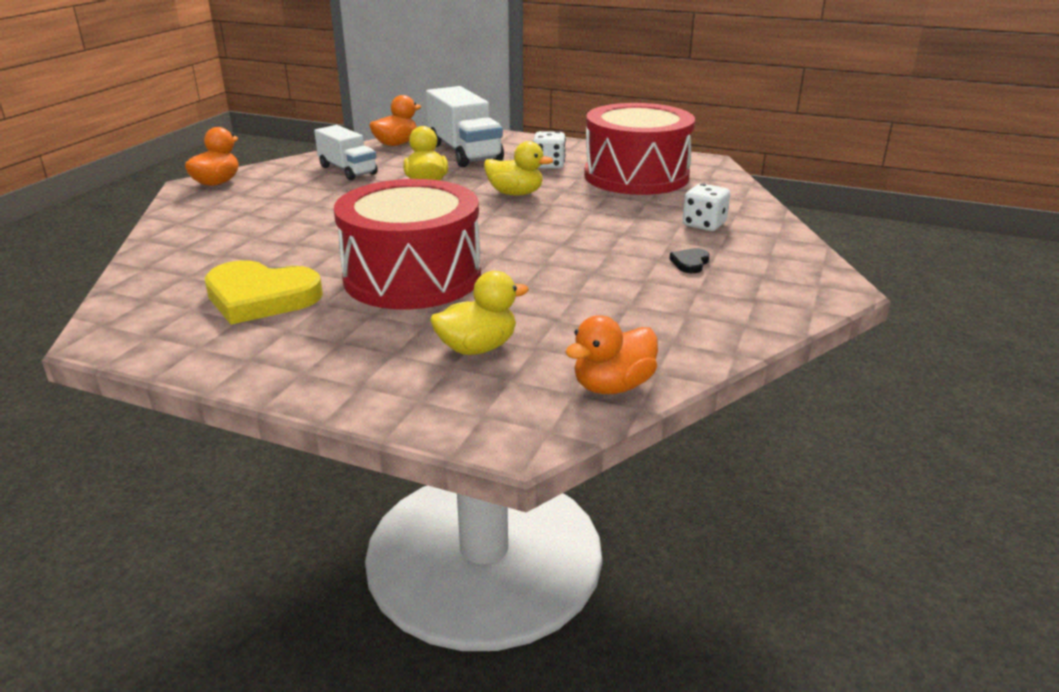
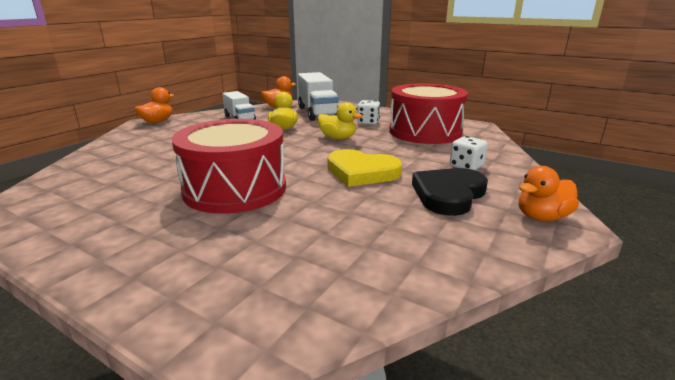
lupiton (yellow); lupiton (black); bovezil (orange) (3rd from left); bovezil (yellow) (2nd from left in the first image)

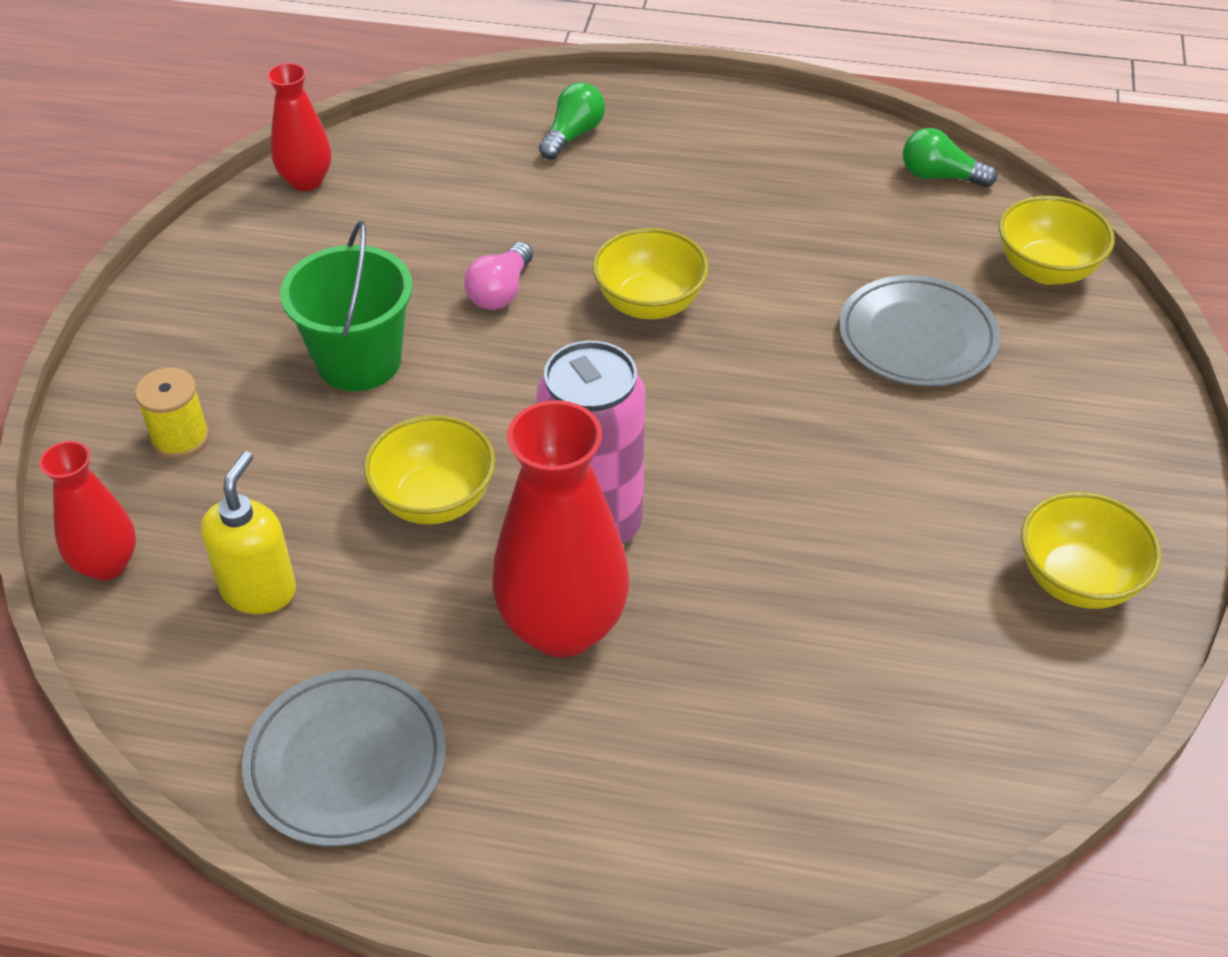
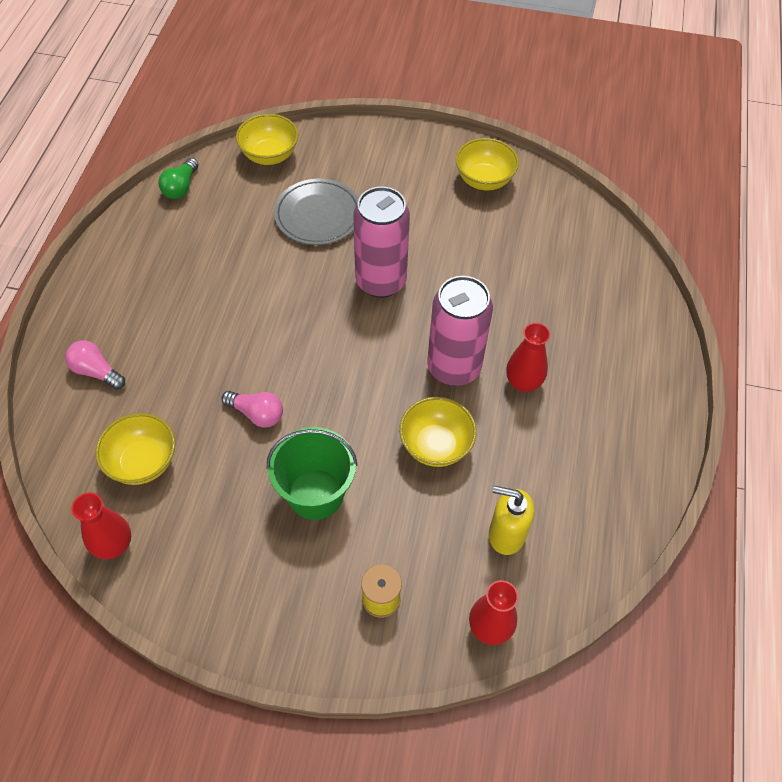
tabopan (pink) (1st from left); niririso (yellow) (1st from left); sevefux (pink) (1st from left); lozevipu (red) (3rd from left); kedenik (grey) (1st from left in the first image)

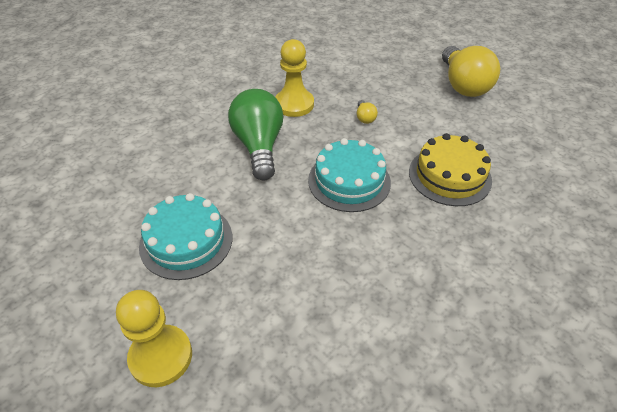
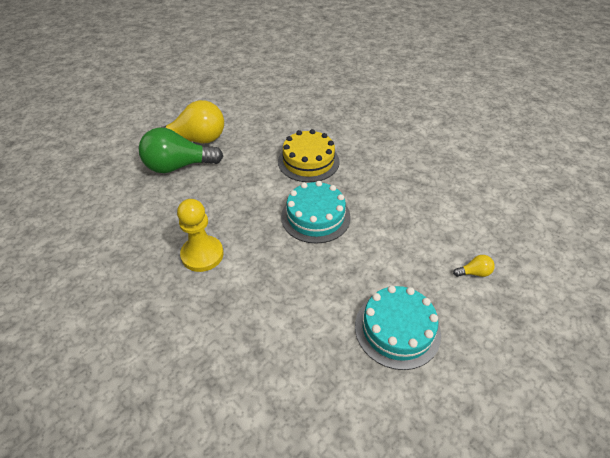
tabopan (green); tabopan (yellow) (2nd from left); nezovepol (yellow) (1st from left in the first image)

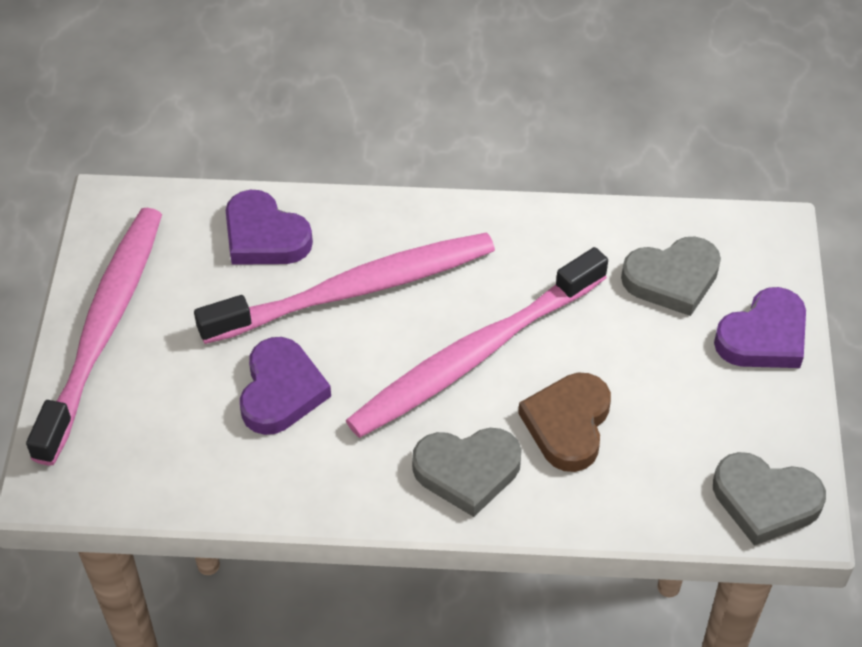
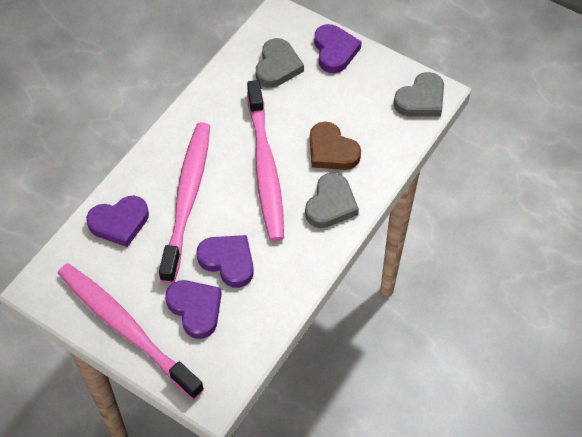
lupiton (purple) (2nd from left)

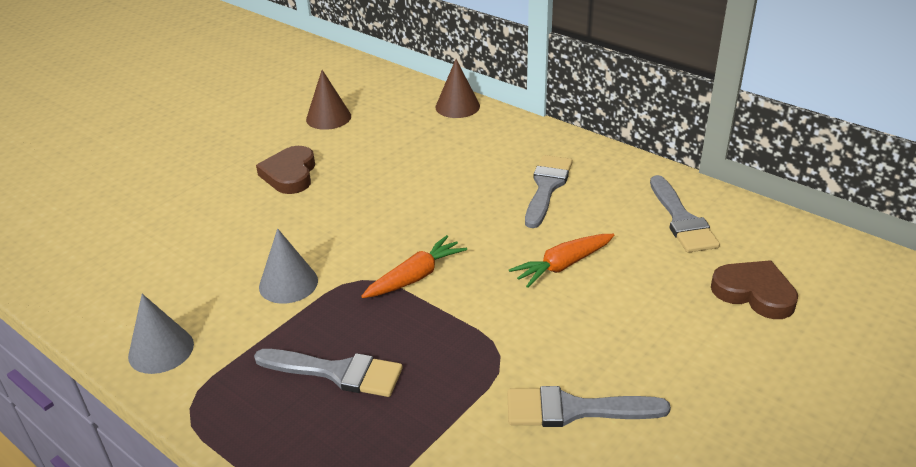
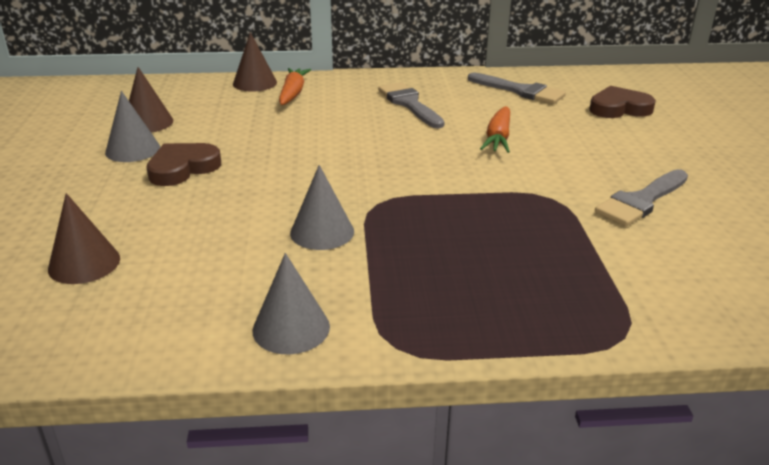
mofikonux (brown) (1st from left); mofikonux (grey) (1st from left); lupiton (brown) (1st from left); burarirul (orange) (1st from left); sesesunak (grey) (1st from left in the first image)

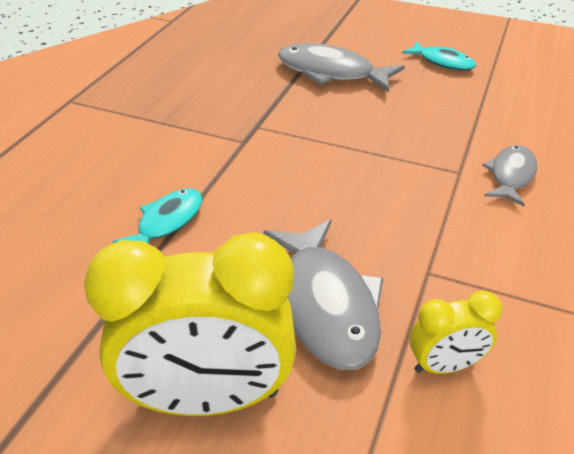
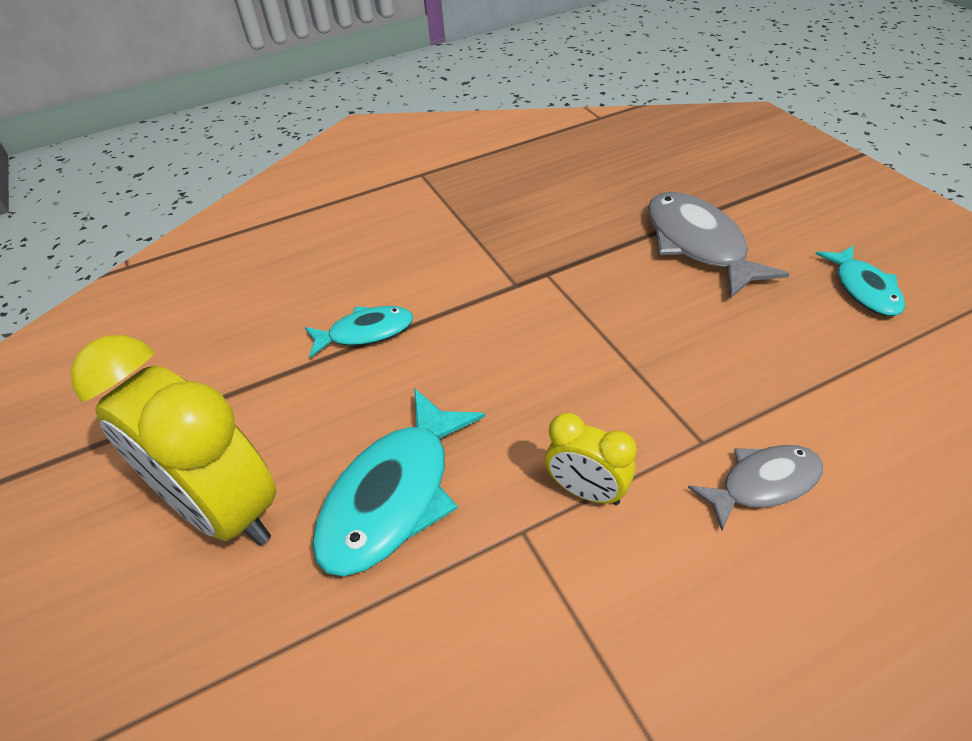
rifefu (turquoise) (2nd from left); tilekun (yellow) (2nd from left)

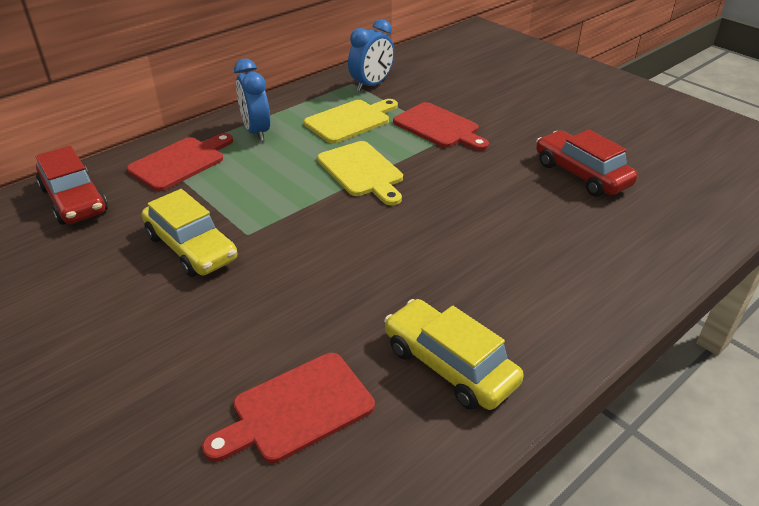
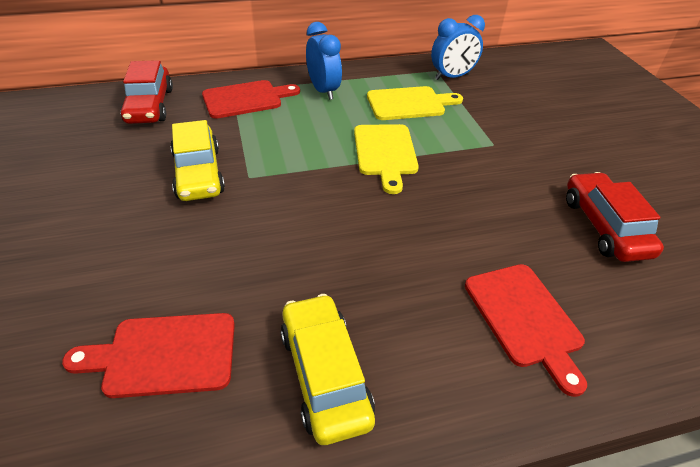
tilekun (blue) (1st from left); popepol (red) (3rd from left)

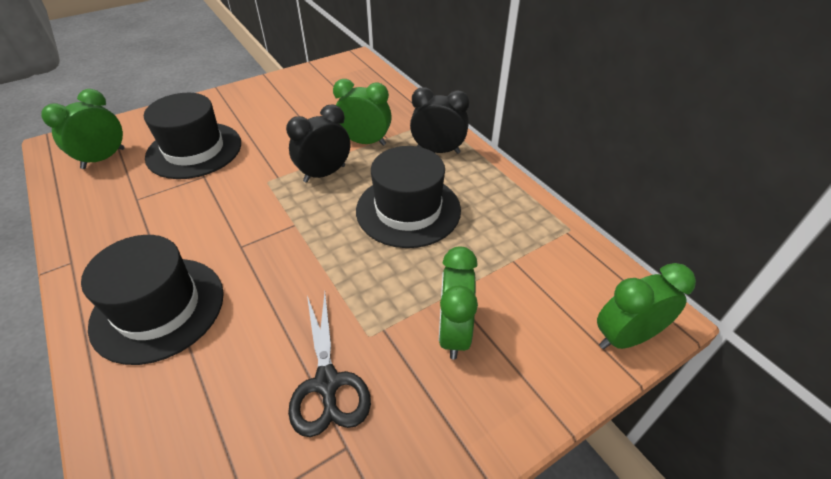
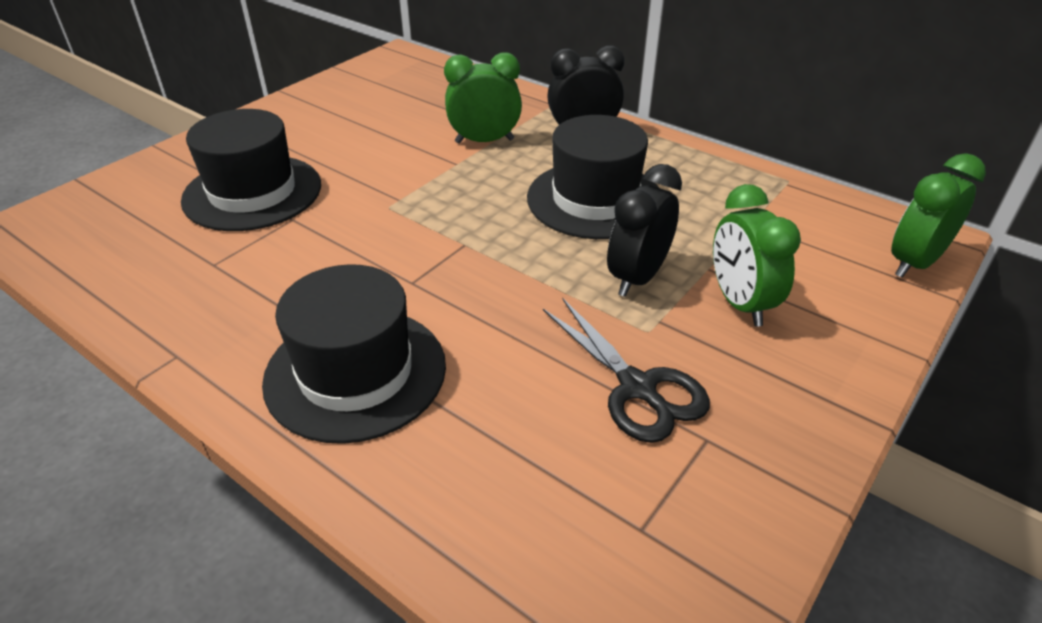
tilekun (black) (2nd from left); tilekun (green) (1st from left in the first image)

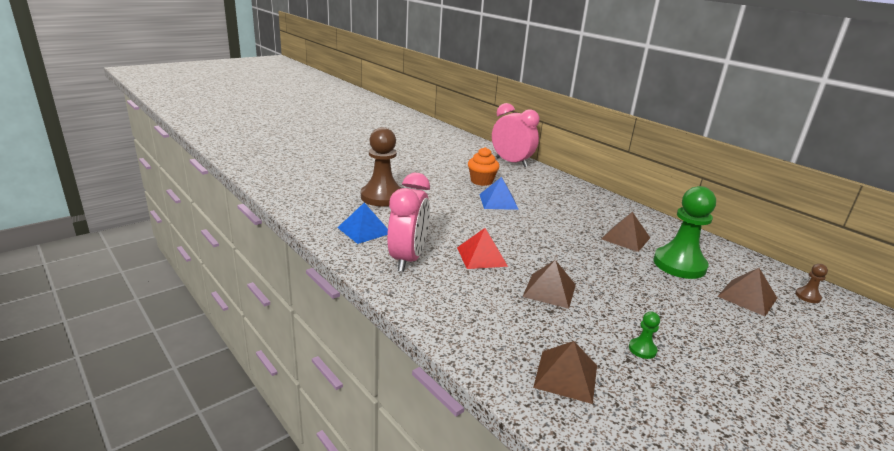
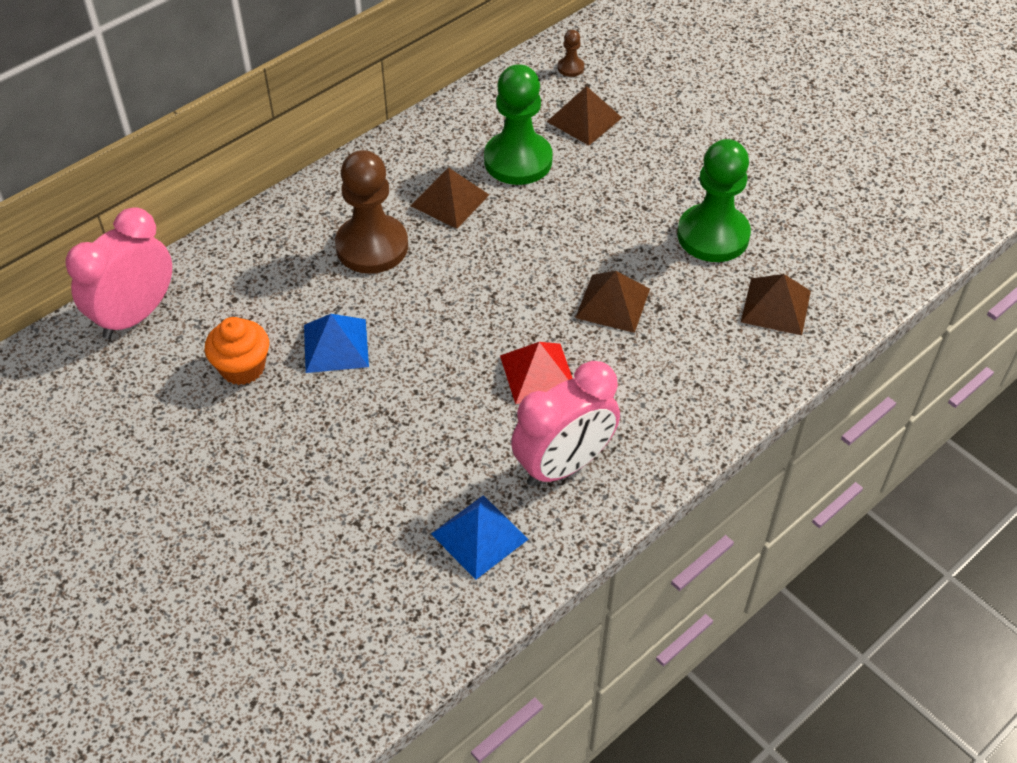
nezovepol (brown) (1st from left); tilekun (pink) (2nd from left); nezovepol (green) (2nd from left)

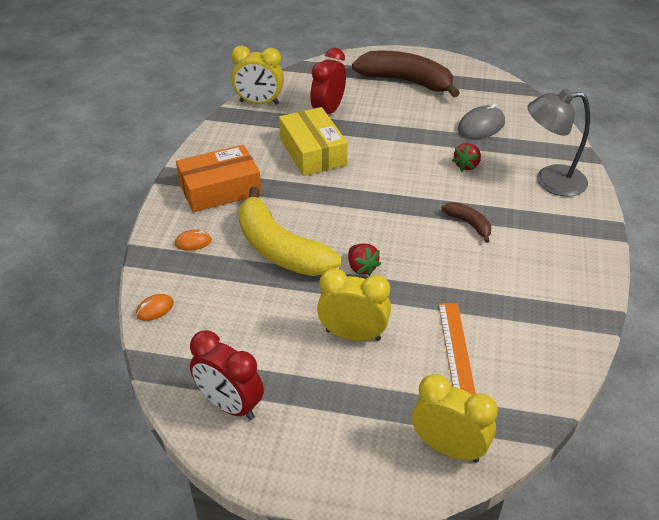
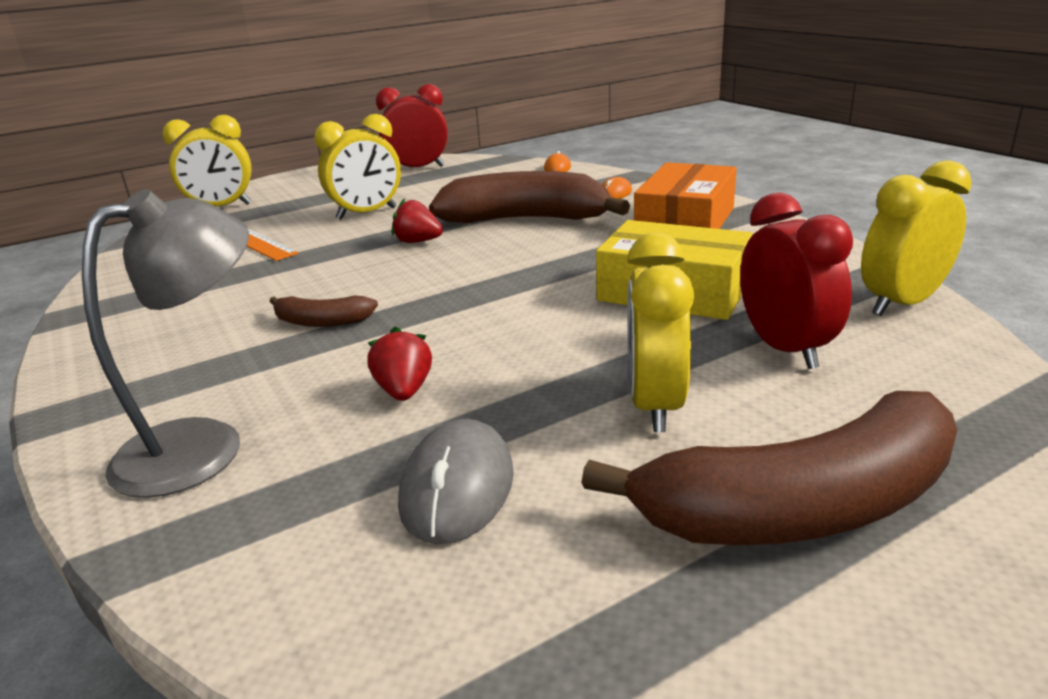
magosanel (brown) (2nd from left); tilekun (yellow) (3rd from left)

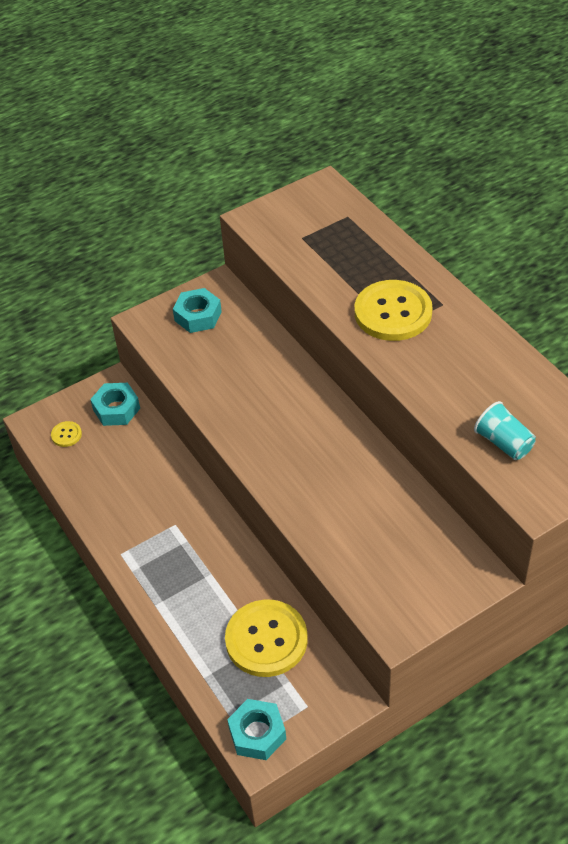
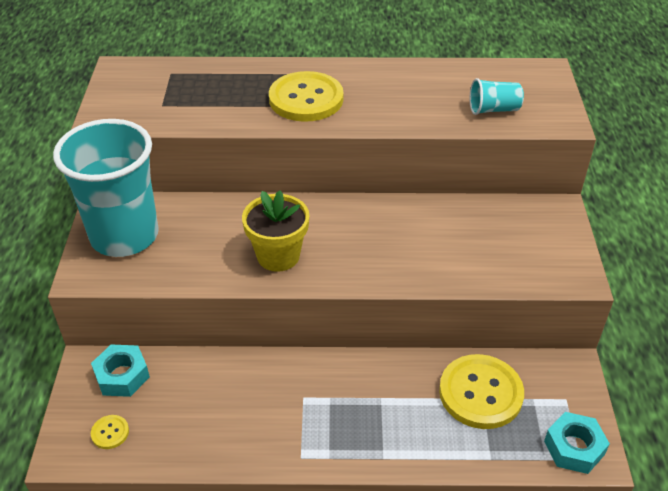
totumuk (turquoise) (1st from left); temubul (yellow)

